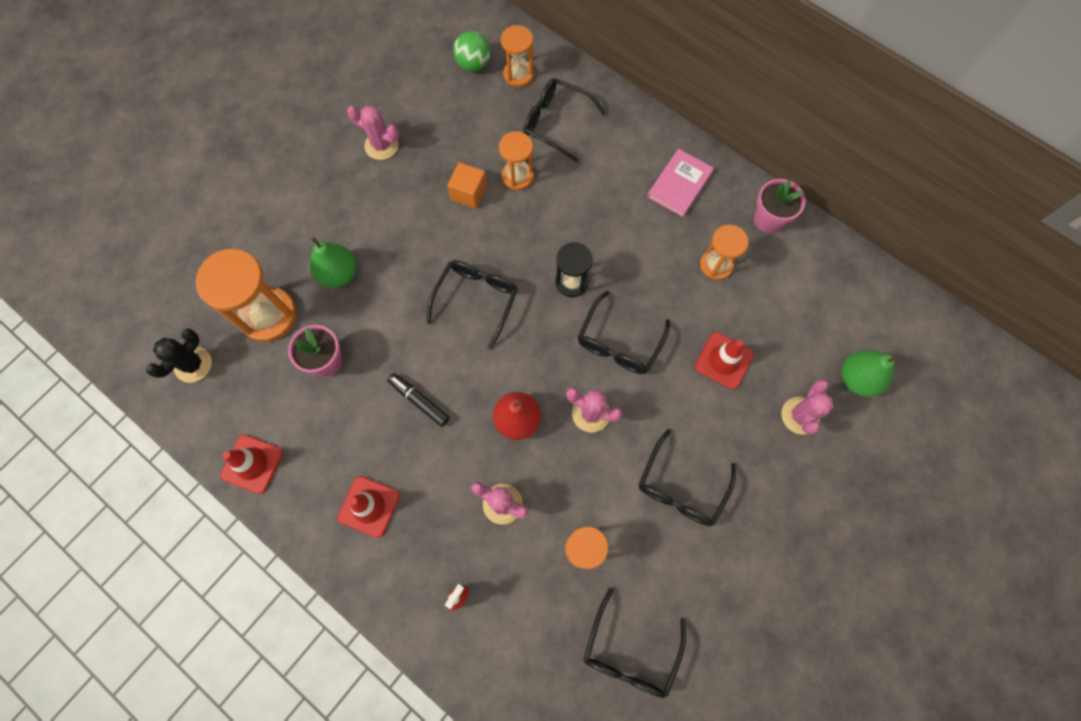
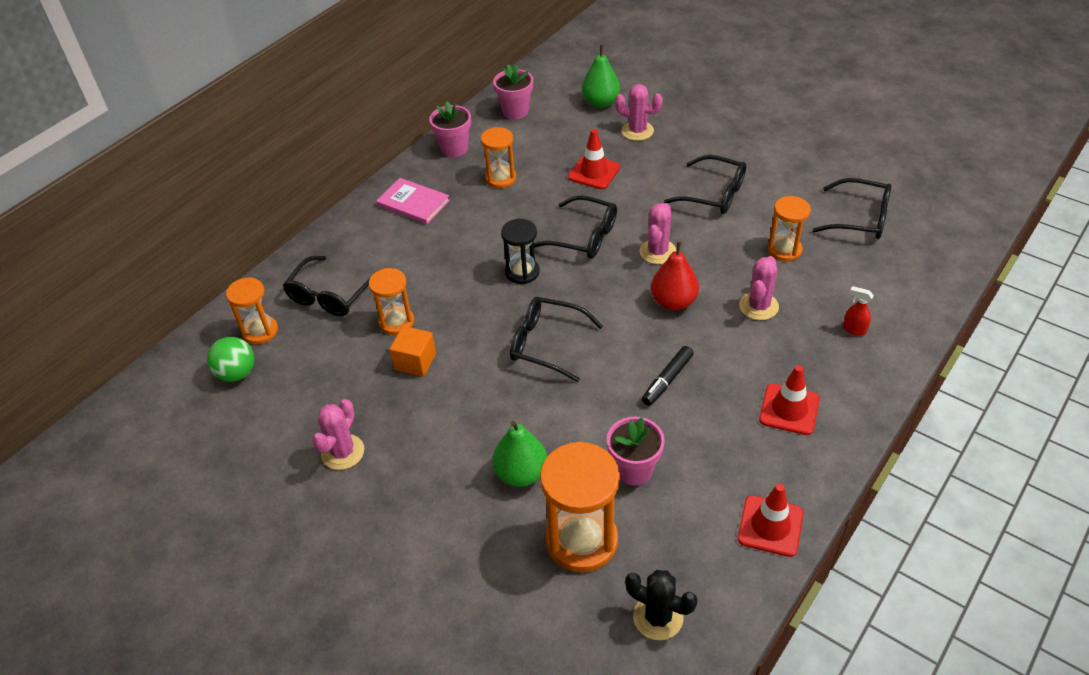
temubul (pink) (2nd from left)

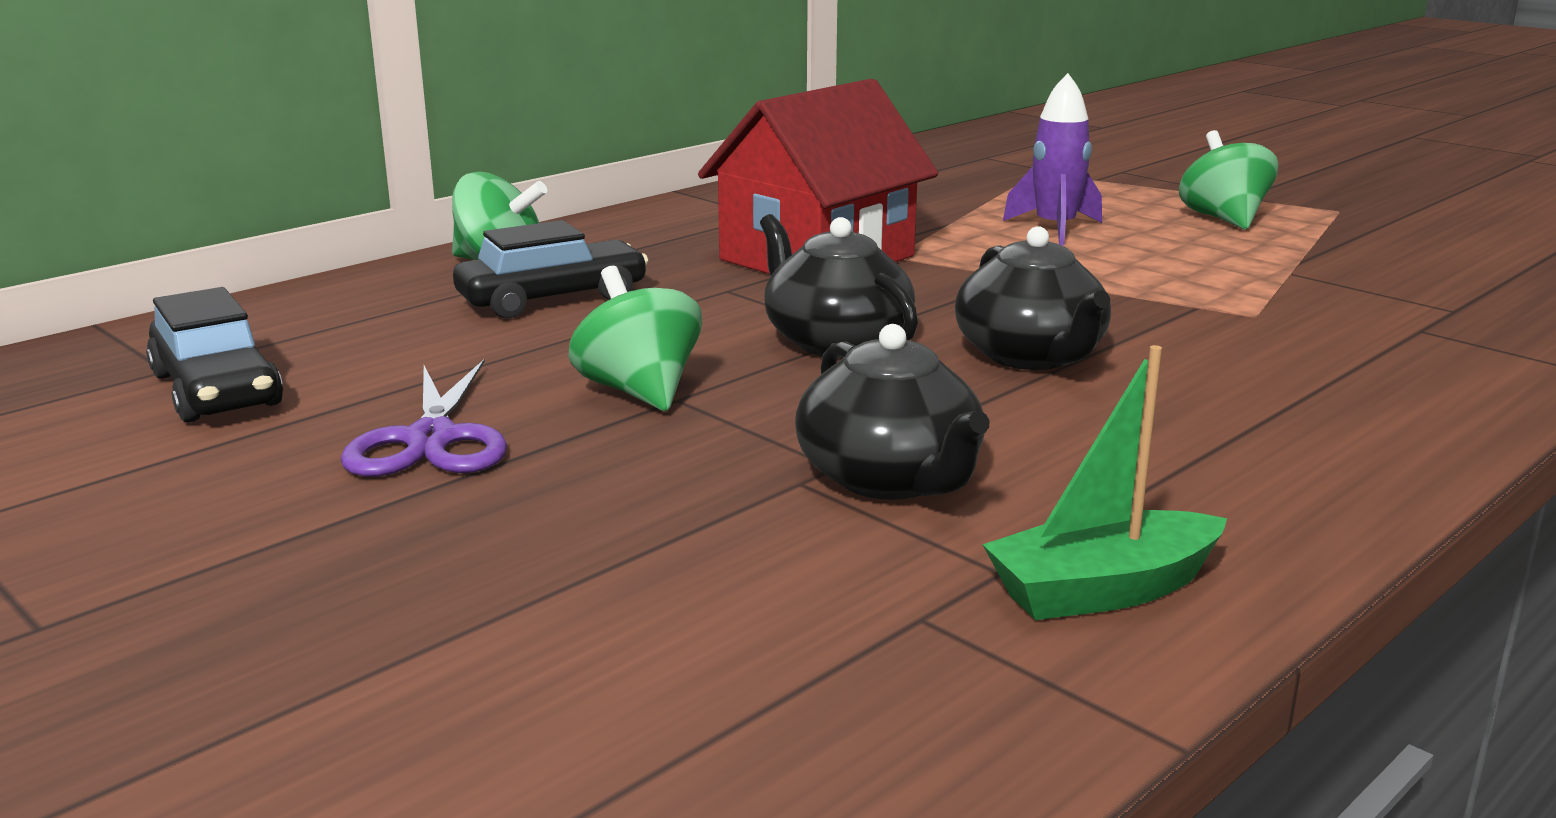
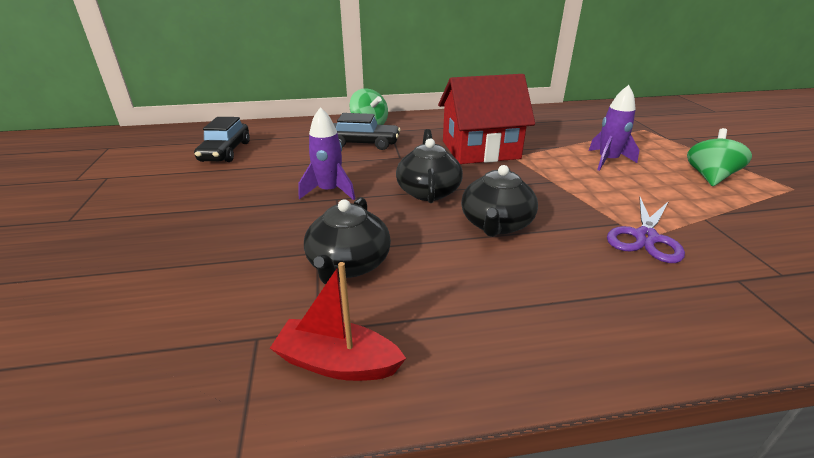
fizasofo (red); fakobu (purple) (1st from left); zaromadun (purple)

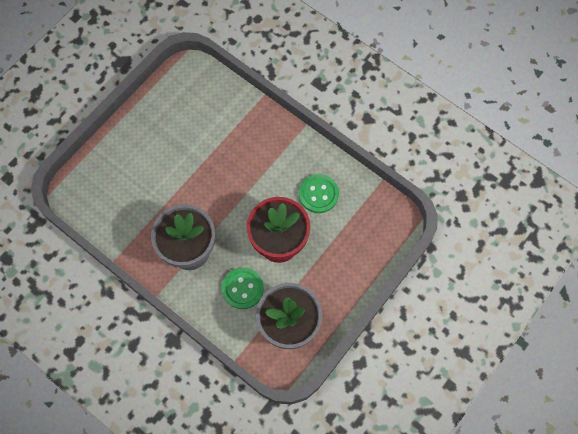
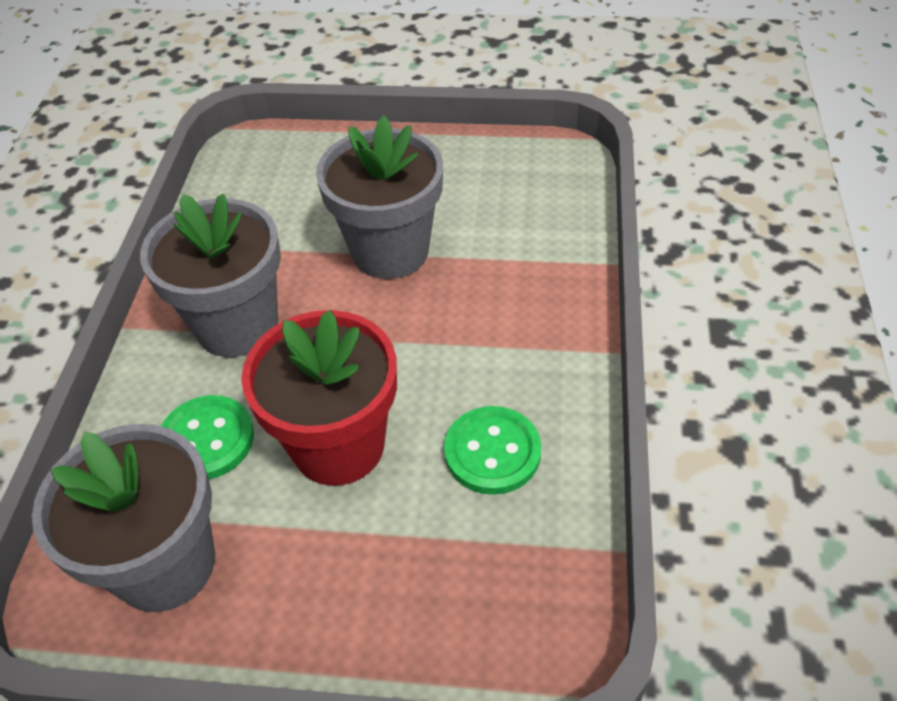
temubul (grey) (3rd from left)

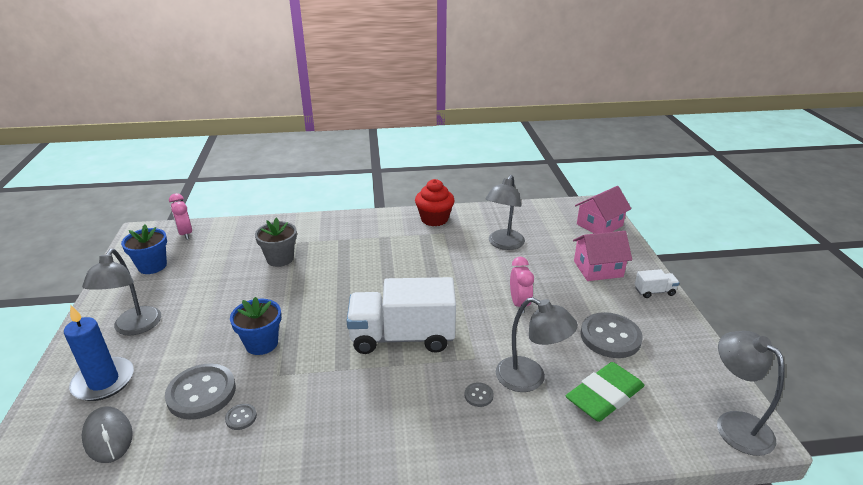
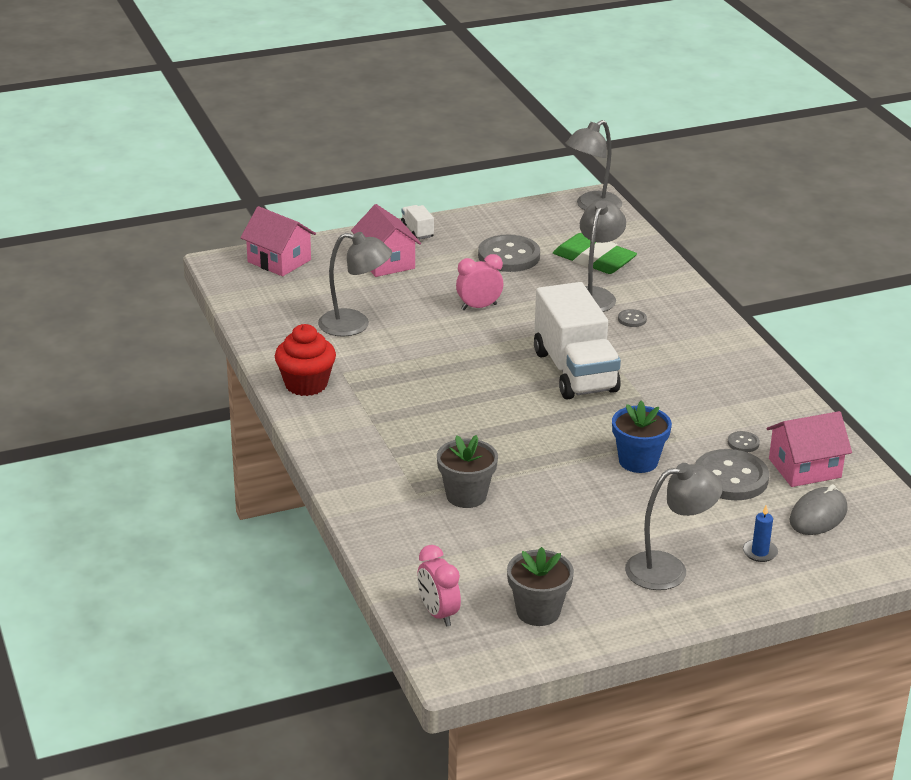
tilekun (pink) (1st from left); temubul (grey) (2nd from left); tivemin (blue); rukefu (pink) (3rd from left)

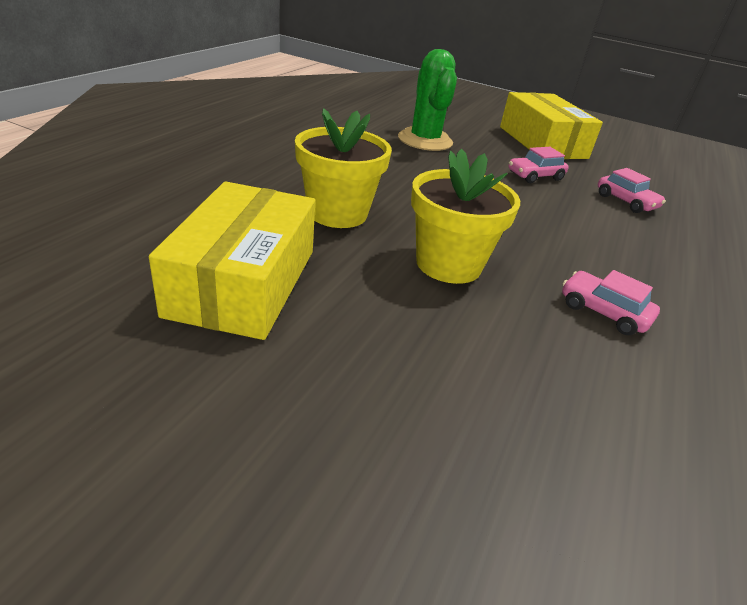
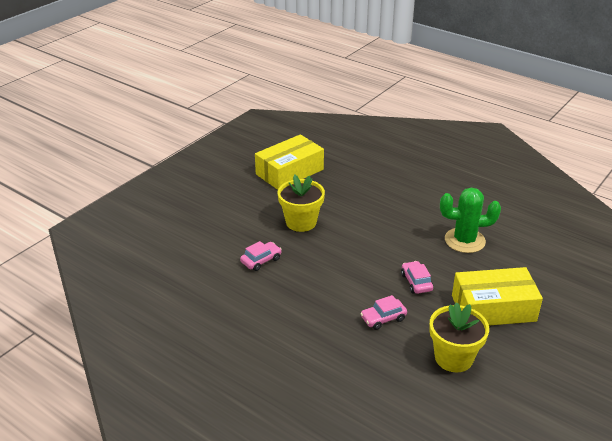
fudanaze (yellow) (1st from left); temubul (yellow) (2nd from left)

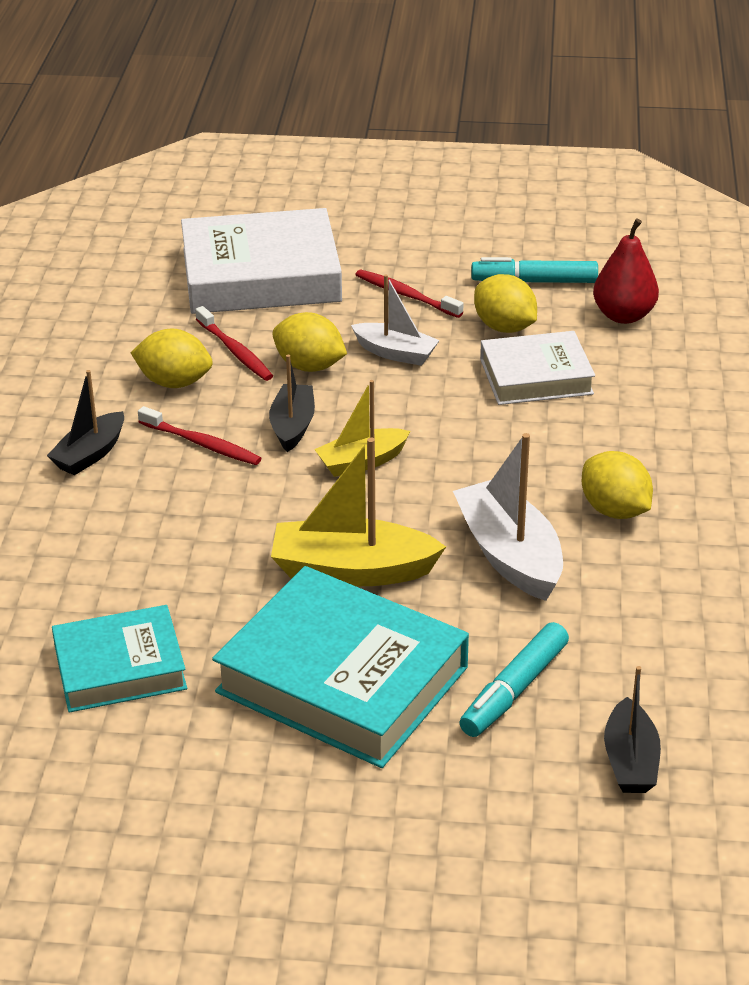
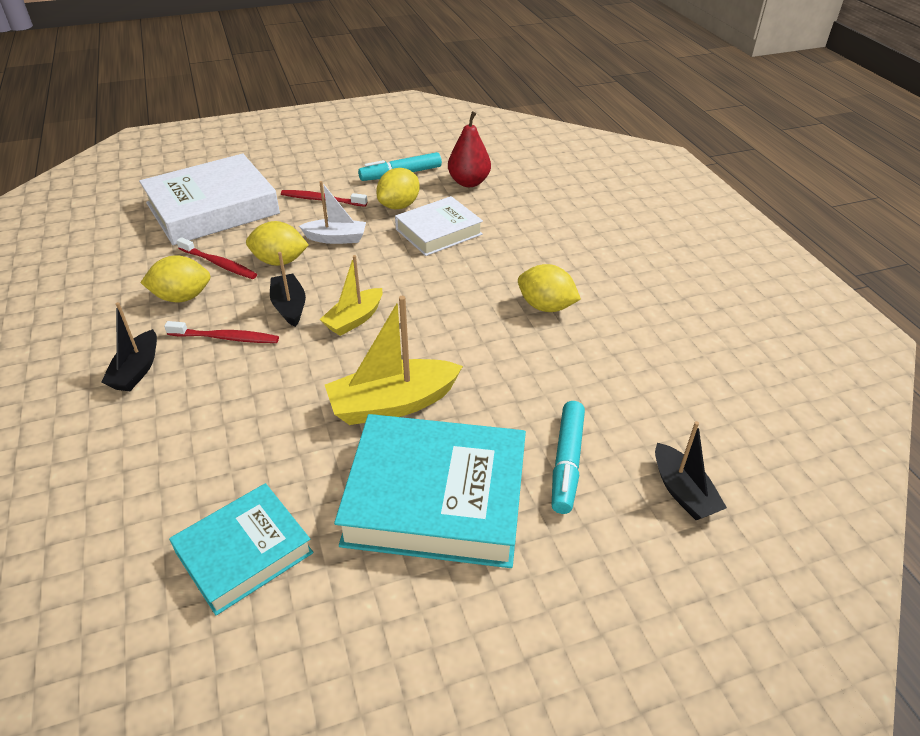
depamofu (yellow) (3rd from left); fizasofo (white) (2nd from left in the first image)

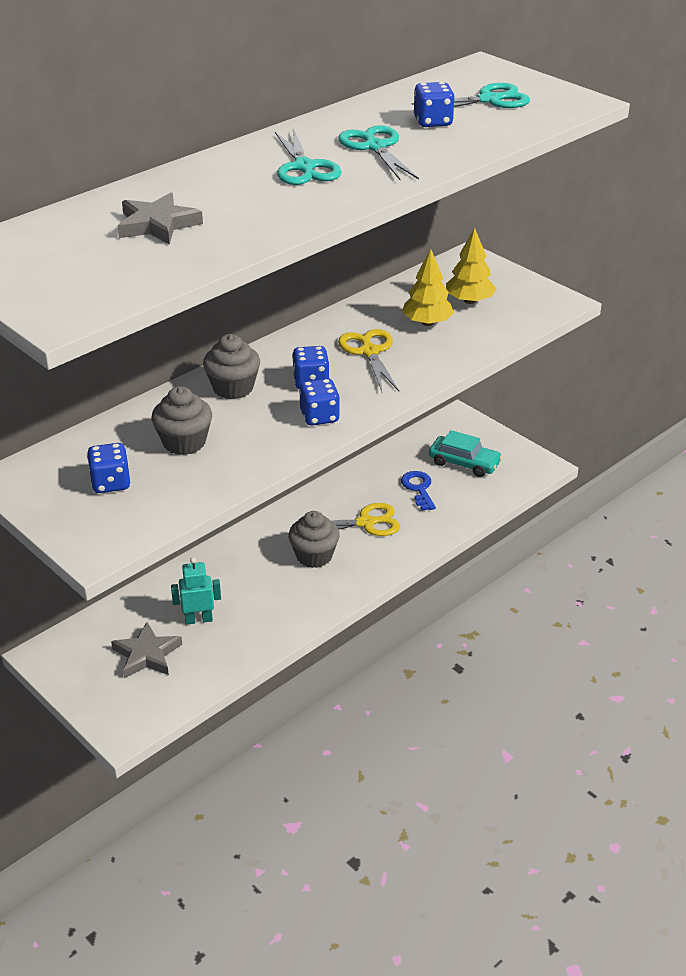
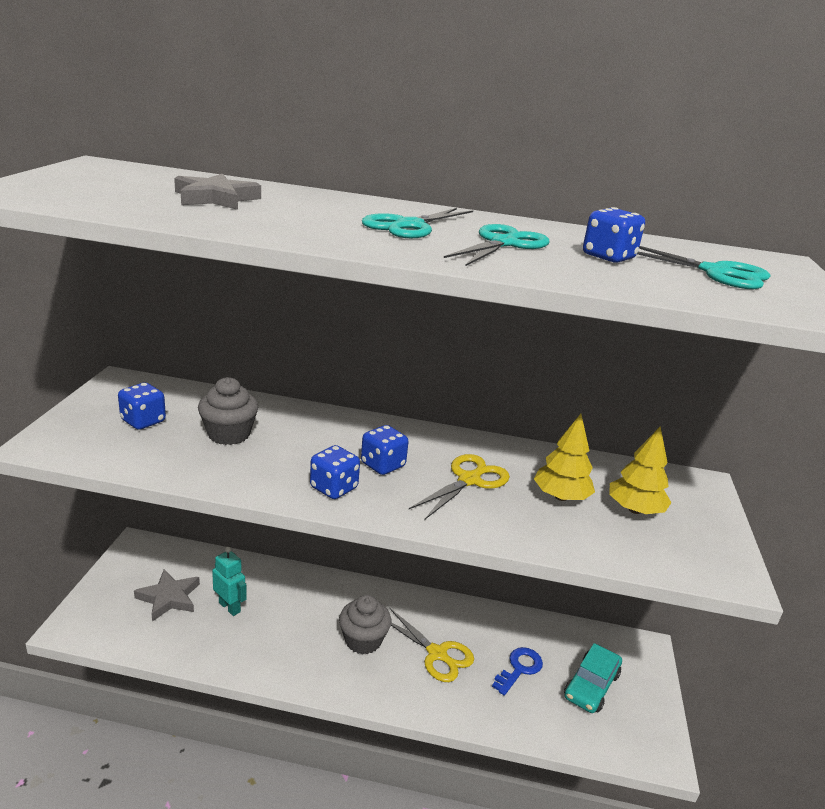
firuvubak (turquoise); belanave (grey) (2nd from left in the first image)

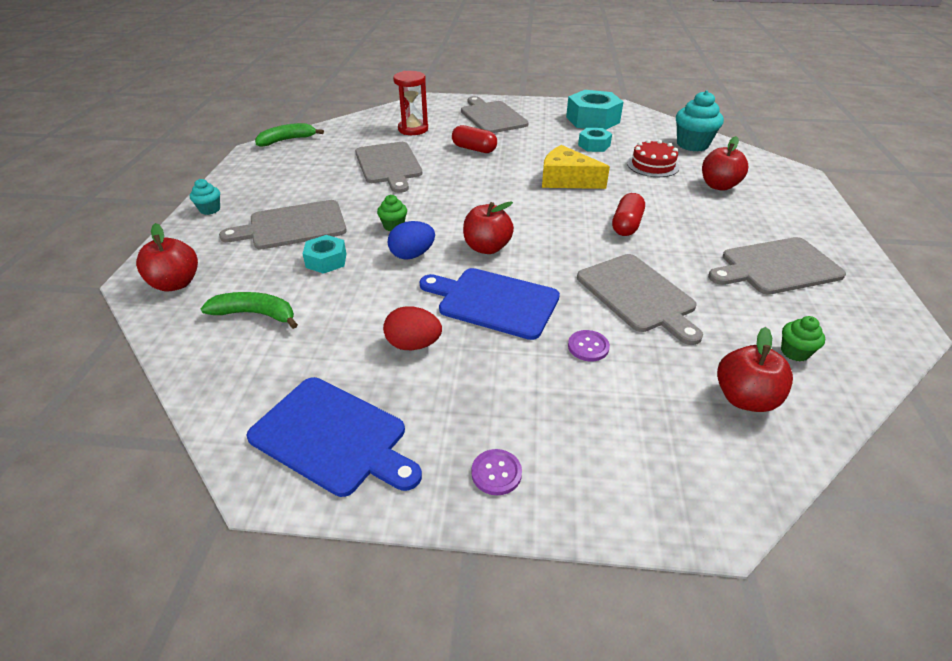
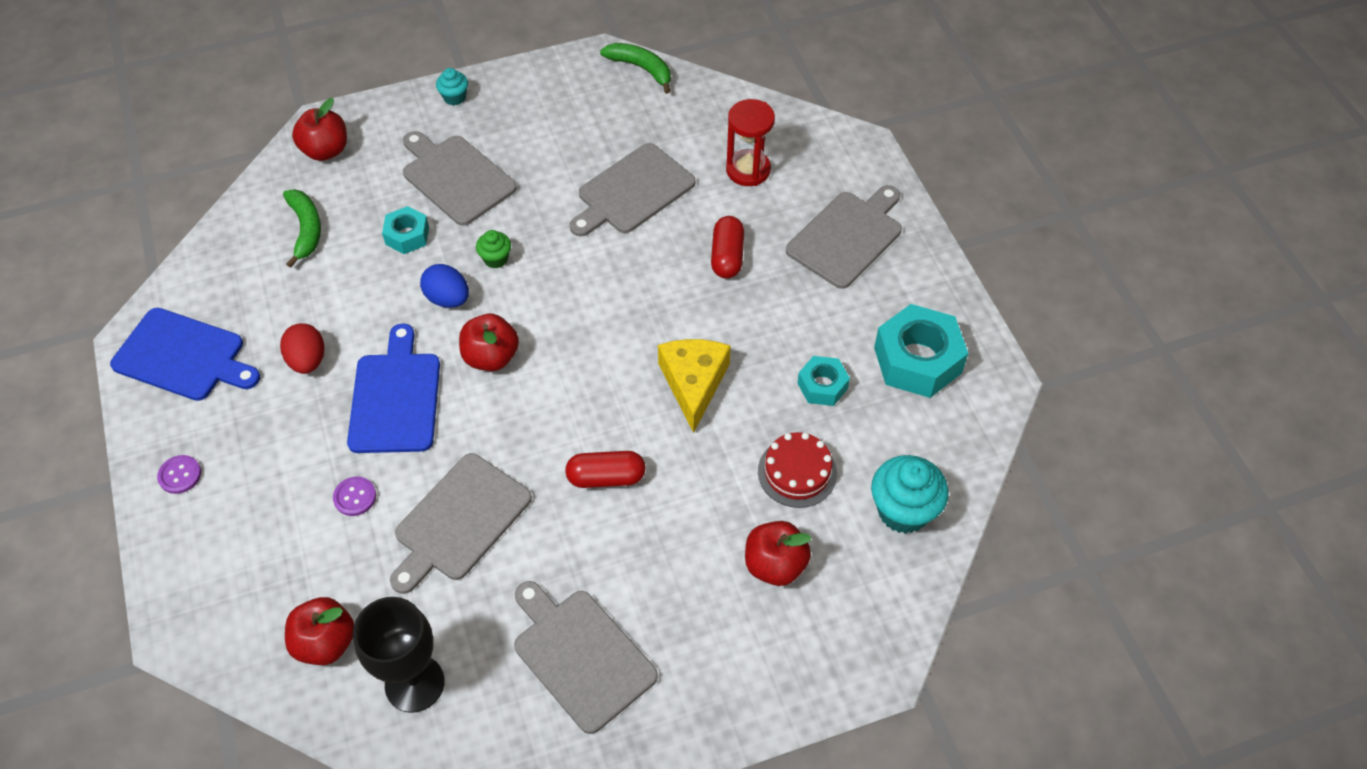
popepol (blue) (1st from left); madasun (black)

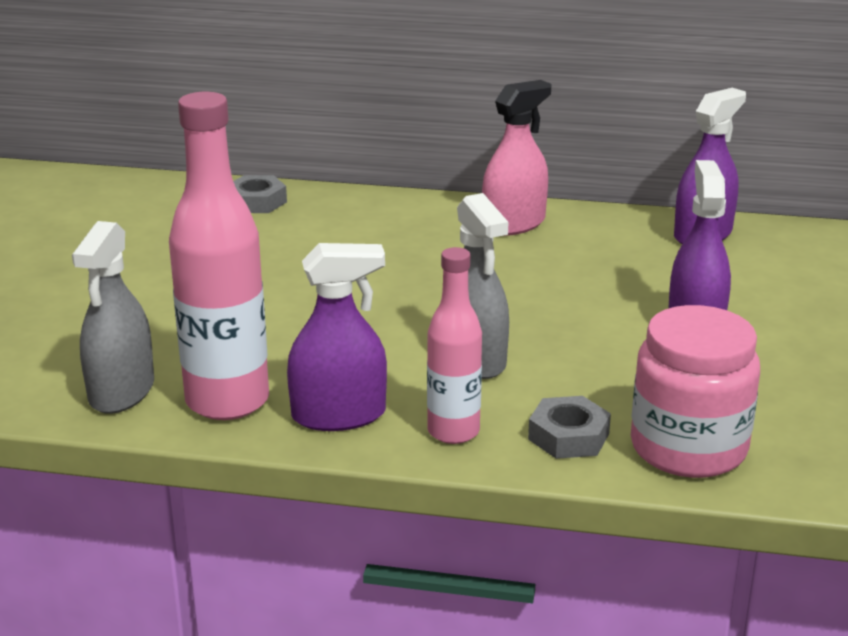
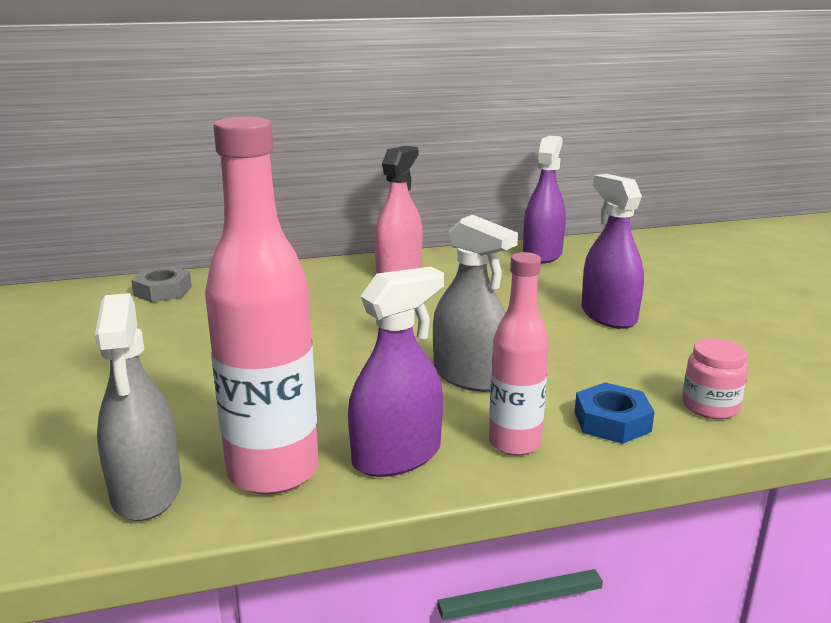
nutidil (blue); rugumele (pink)

